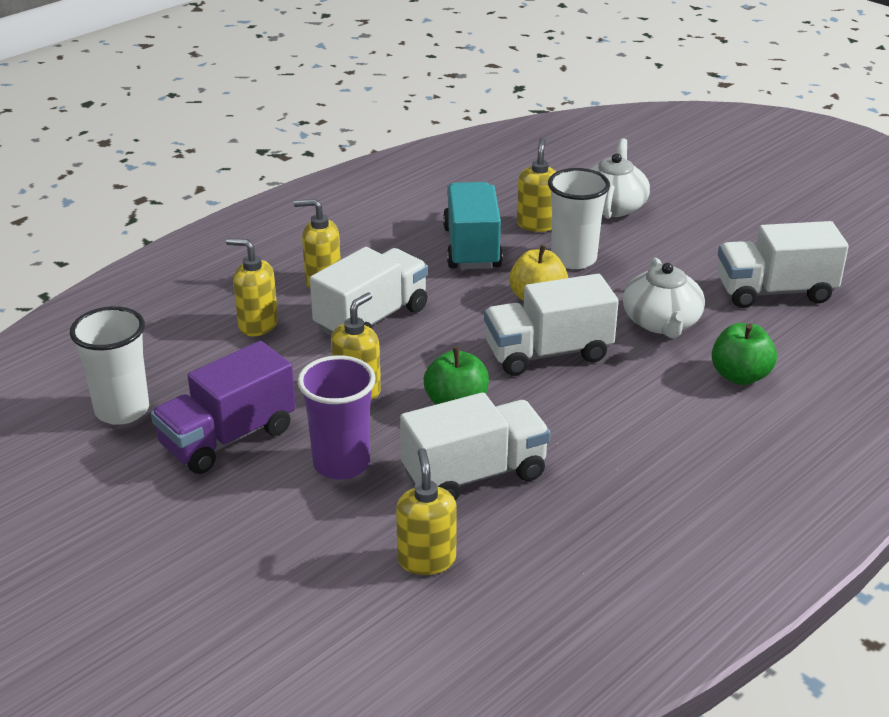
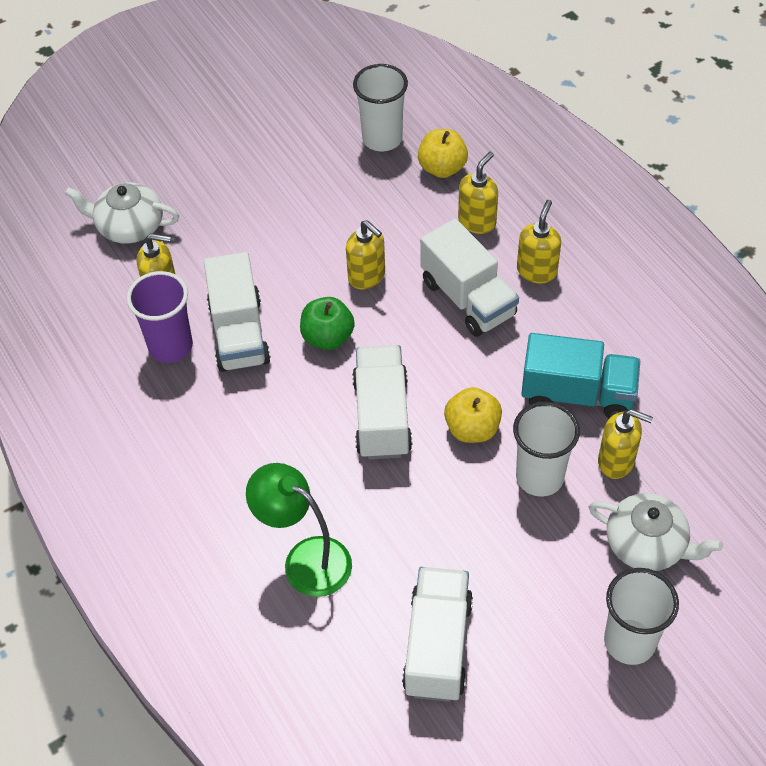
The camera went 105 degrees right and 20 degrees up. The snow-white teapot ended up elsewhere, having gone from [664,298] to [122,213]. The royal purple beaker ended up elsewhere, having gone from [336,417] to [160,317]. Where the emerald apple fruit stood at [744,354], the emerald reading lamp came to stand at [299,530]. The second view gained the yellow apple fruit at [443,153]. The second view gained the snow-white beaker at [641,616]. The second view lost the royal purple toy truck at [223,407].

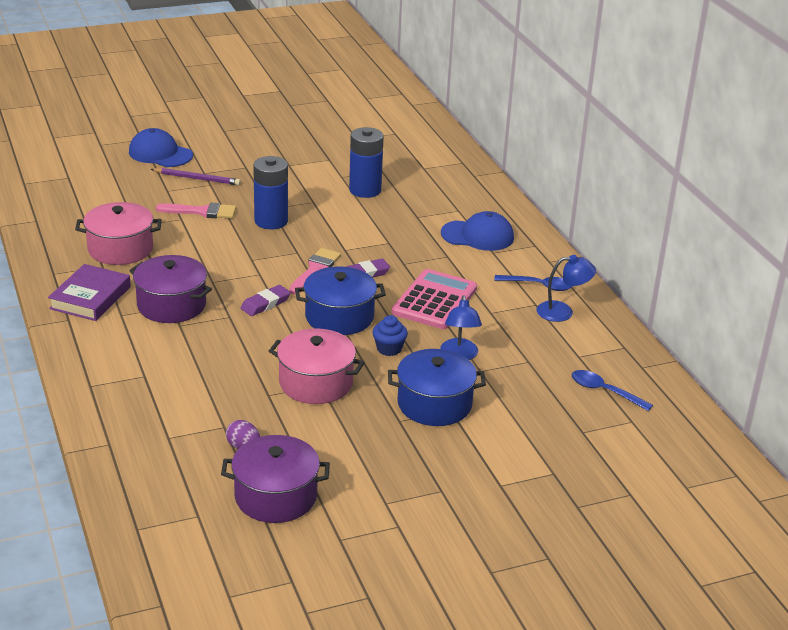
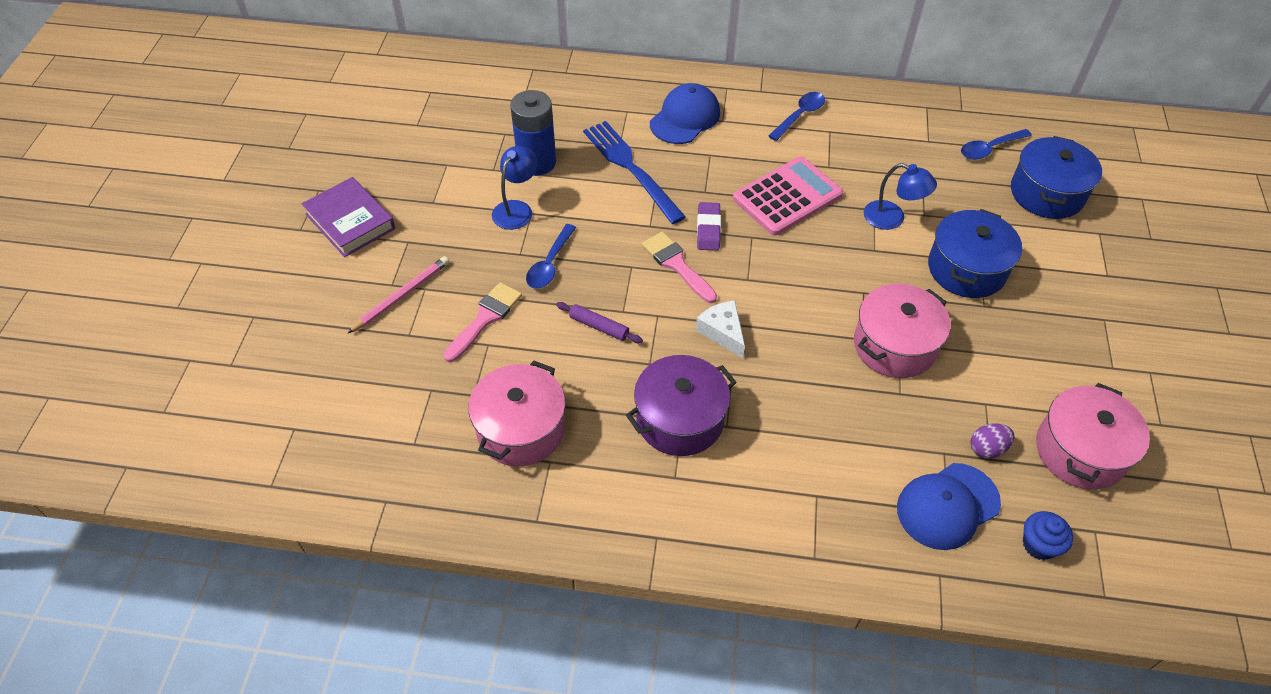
The camera went 60 degrees left and 20 degrees up. The royal purple hardcover ended up elsewhere, having gone from [89,292] to [348,217]. What was the royal purple wooden pencil at [196,177] turned into the rosy wooden pencil at [398,294]. The blue reading lamp ended up elsewhere, having gone from [566,288] to [515,188]. Where the blue power cell stood at [270,192], the blue teaspoon came to stand at [551,256]. The second view gained the royal purple pastry roller at [599,322]. The second view gained the blue fork at [634,172]. Where the royal purple gum eraser stood at [265,300], the snow-white cheese wedge came to stand at [720,329]. The rosy adding machine at [434,299] ended up facing another way, 90 degrees clockwise from before. The blue cap ended up elsewhere, having gone from [161,147] to [949,506]. The blue cooking pot ended up elsewhere, having gone from [340,301] to [1056,177]. The blue cupcake ended up elsewhere, having gone from [390,335] to [1048,535]. What was the royal purple cooking pot at [275,479] turned into the rosy cooking pot at [1093,436].

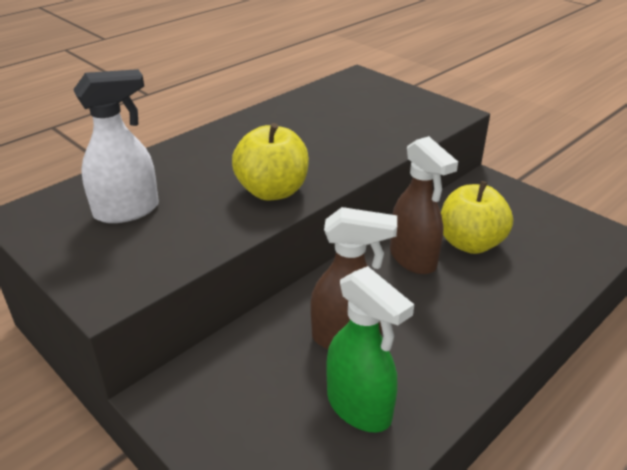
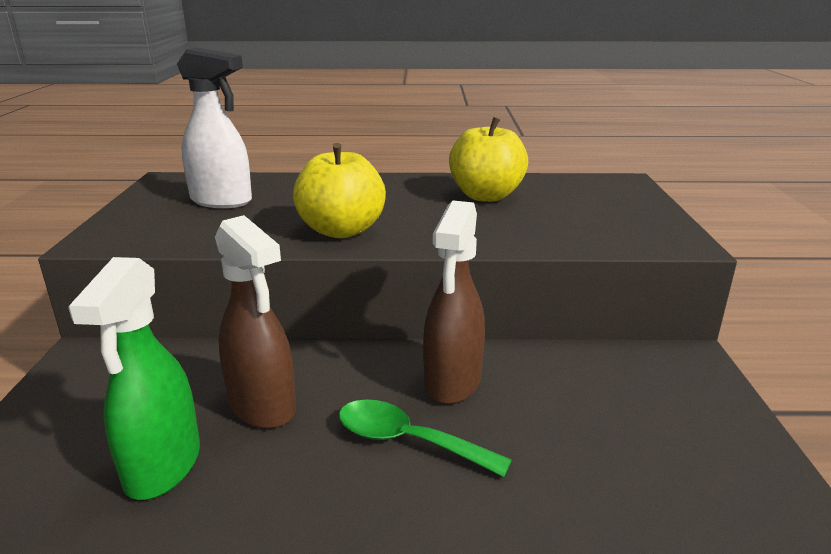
The camera went 45 degrees right and 10 degrees down. The second view gained the emerald teaspoon at [425,438]. The yellow apple fruit ended up elsewhere, having gone from [477,217] to [488,159].

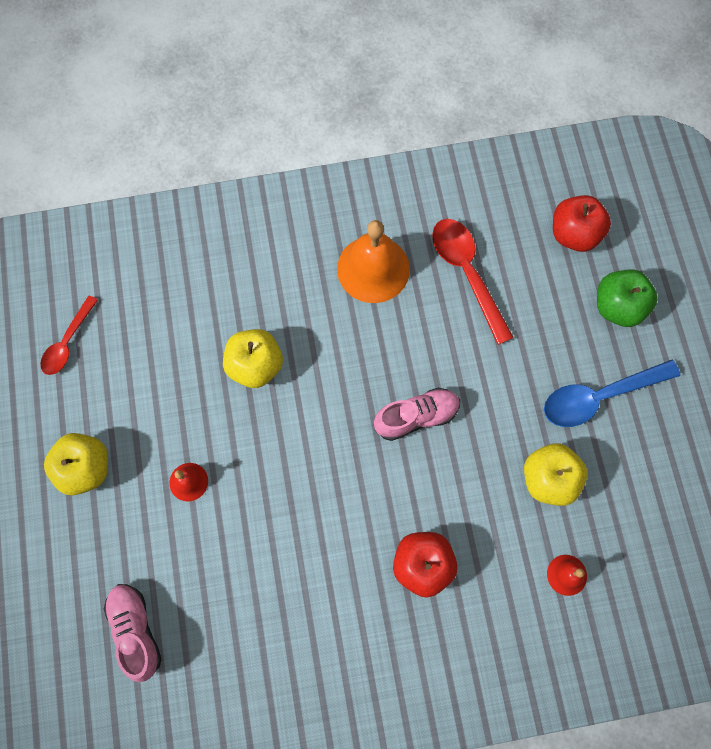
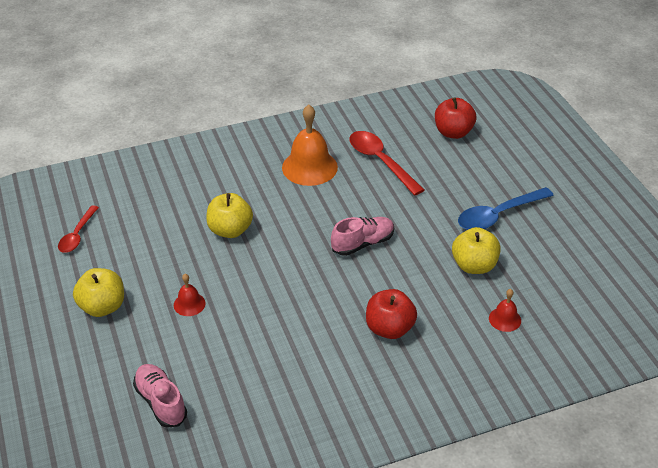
The camera went 10 degrees left and 30 degrees down. The second view lost the emerald apple fruit at [627,298].

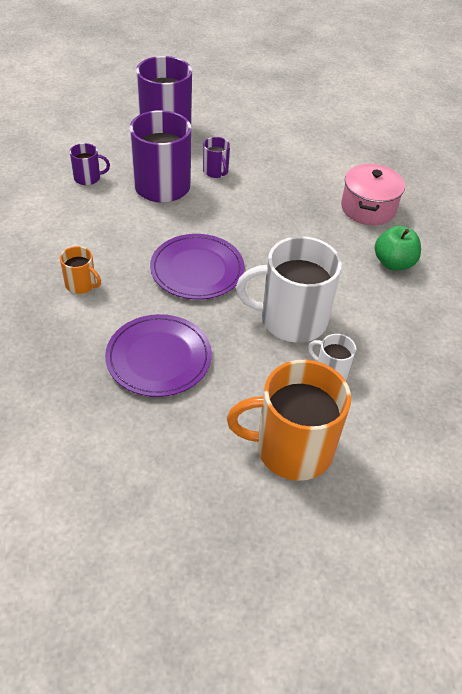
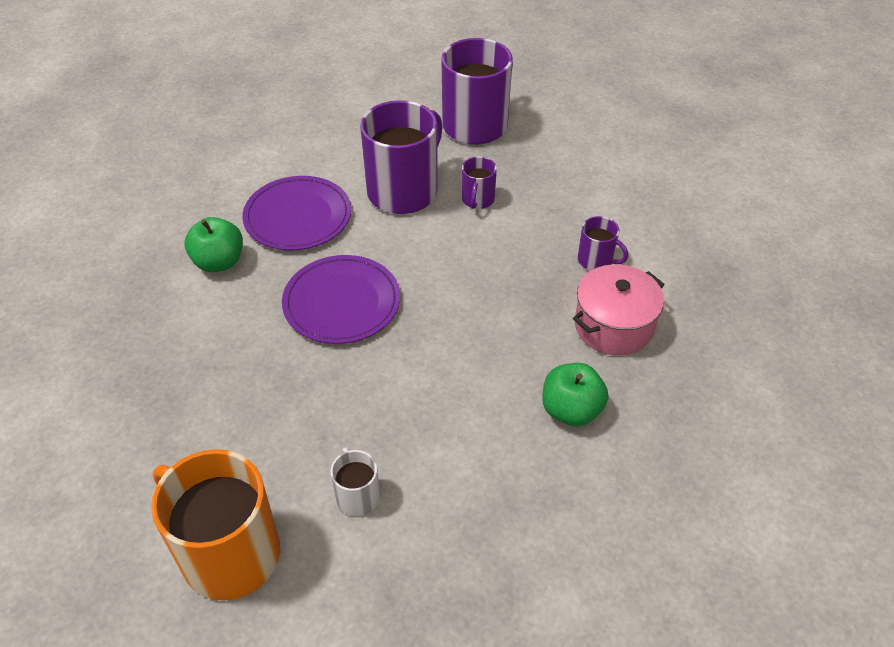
The camera went 40 degrees right and 0 degrees up. Where the bright orange tea mug stood at [80,270], the emerald apple fruit came to stand at [214,244]. The royal purple flat dish ended up elsewhere, having gone from [158,355] to [296,213]. The royal purple tea mug ended up elsewhere, having gone from [90,164] to [603,243]. The second view lost the snow-white tea mug at [289,289].

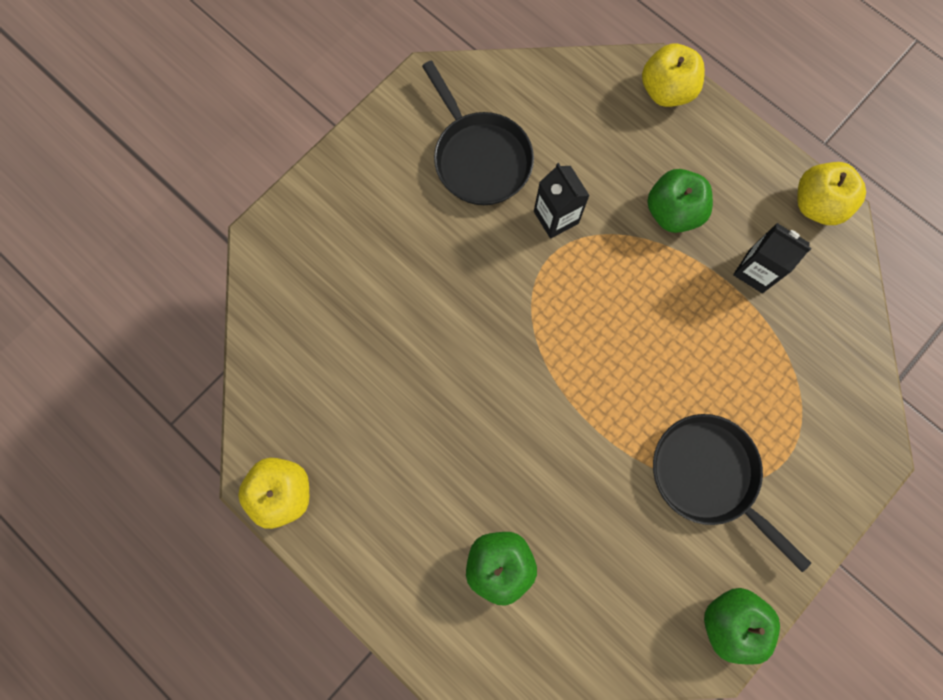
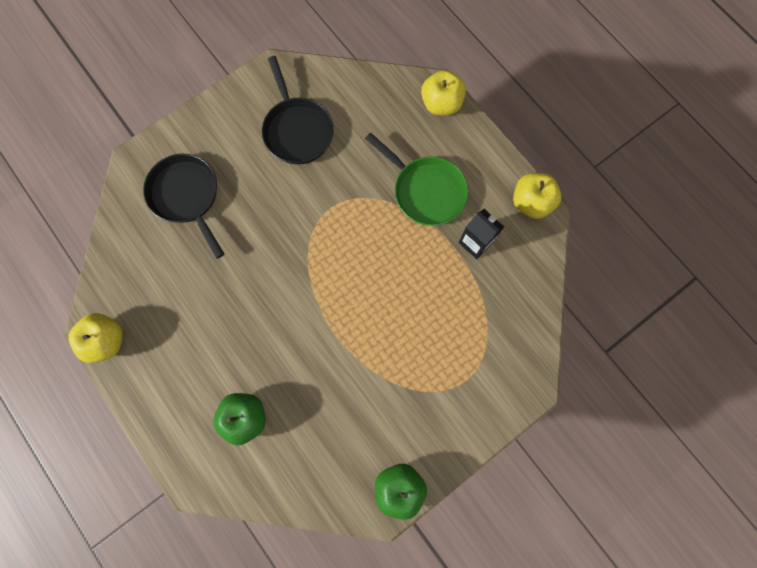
The camera went 10 degrees right and 0 degrees up. The jet-black skillet ended up elsewhere, having gone from [732,493] to [183,206]. Where the emerald apple fruit stood at [680,201], the emerald skillet came to stand at [416,179]. The second view lost the jet-black milk carton at [562,201].

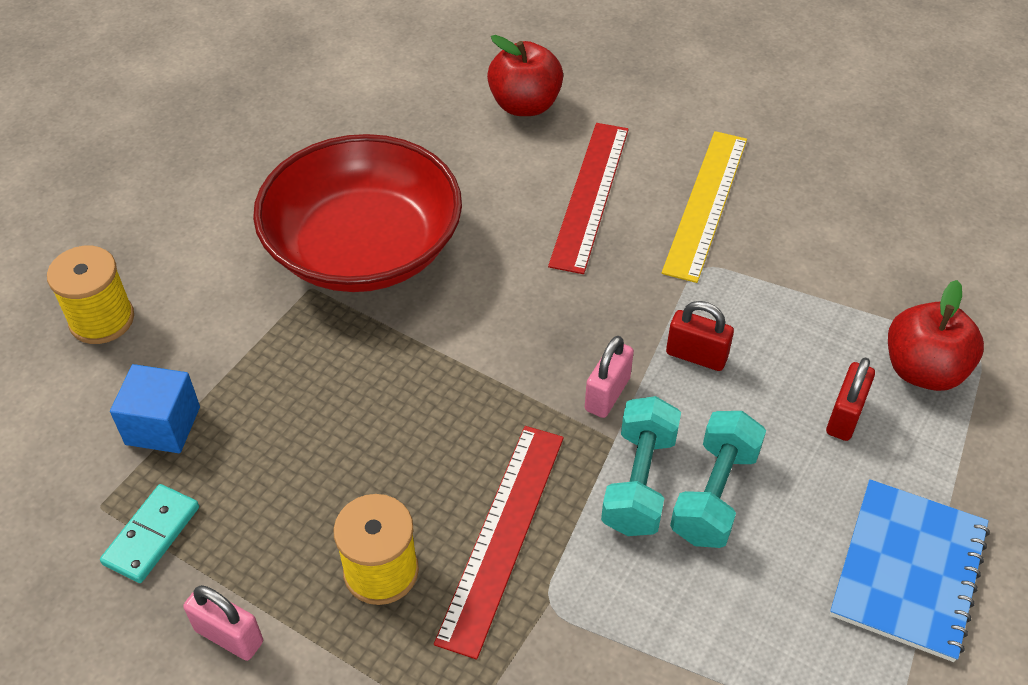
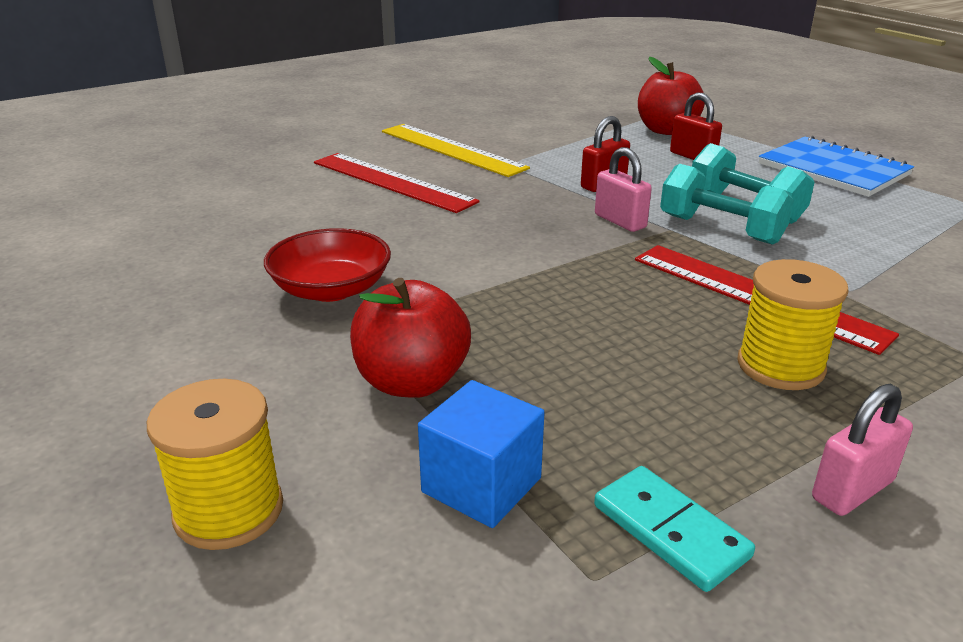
The camera went 65 degrees left and 20 degrees down. The size of the red deep dish at [357,213] changed by a factor of 0.52. The red apple fruit ended up elsewhere, having gone from [525,75] to [410,338].

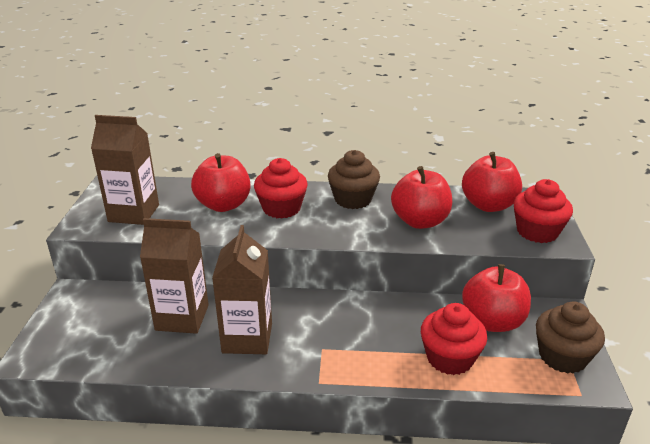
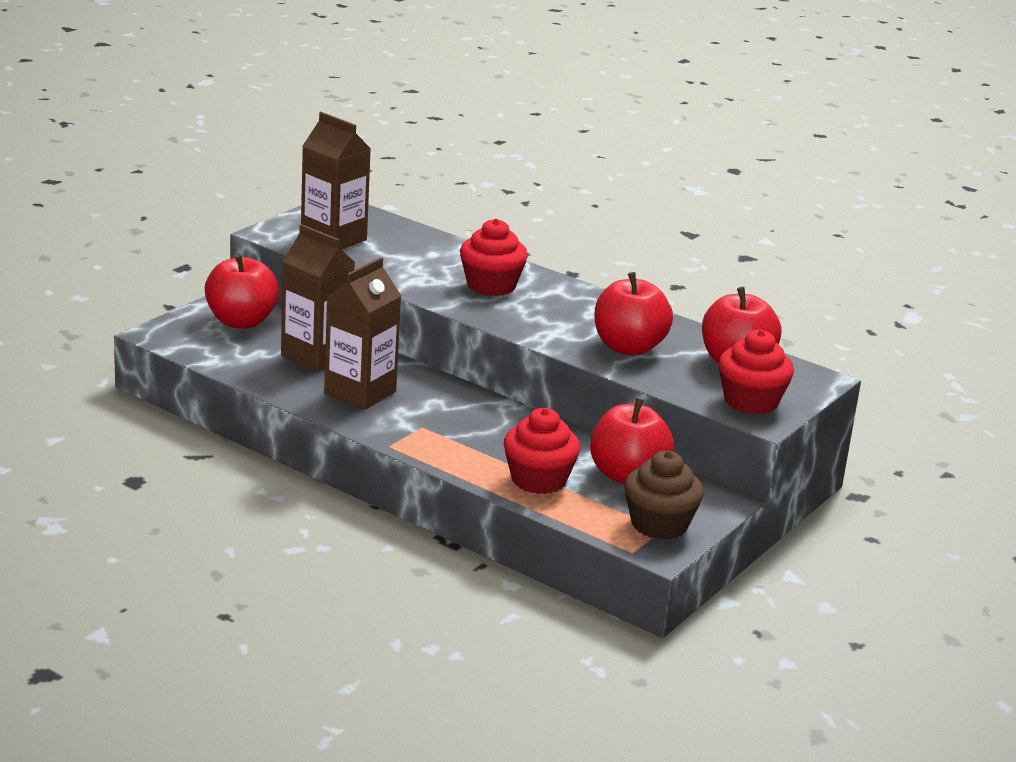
The camera went 30 degrees right and 5 degrees down. The red apple fruit ended up elsewhere, having gone from [220,182] to [242,291]. The second view lost the brown cupcake at [354,179].

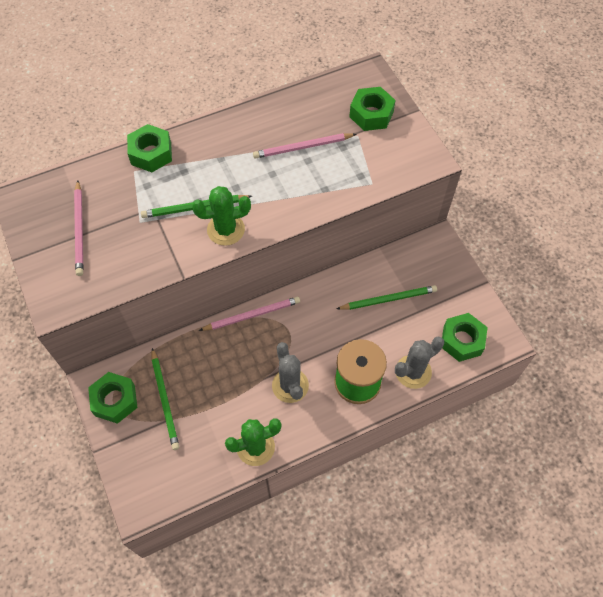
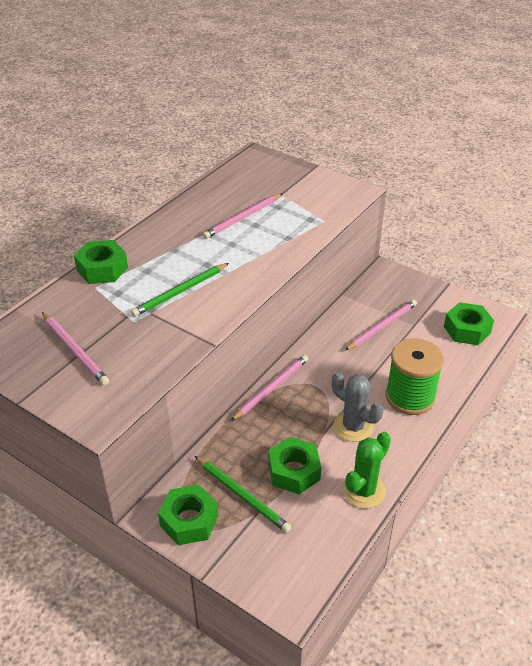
The camera went 30 degrees left and 20 degrees down. The emerald hexagon nut ended up elsewhere, having gone from [372,109] to [294,465]. What was the emerald wooden pencil at [387,297] turned into the rosy wooden pencil at [381,325]. The second view lost the emerald cactus at [221,216]. The second view lost the grey cactus at [419,362].

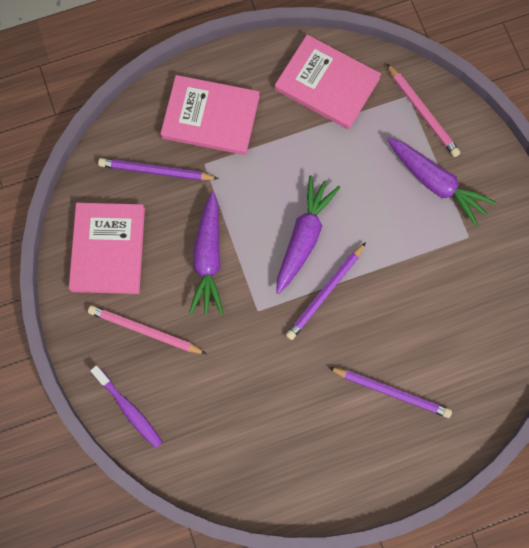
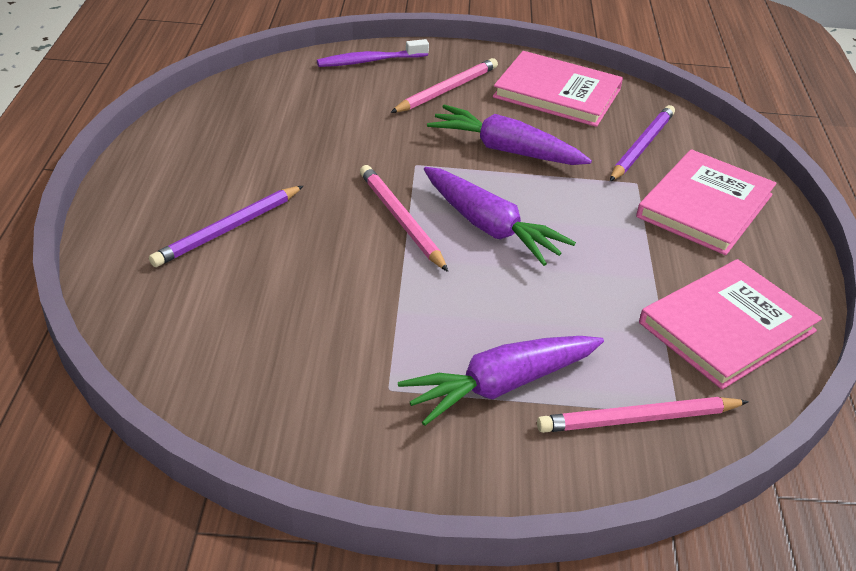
The camera went 110 degrees right and 35 degrees down. What was the royal purple wooden pencil at [326,291] turned into the rosy wooden pencil at [404,218].

